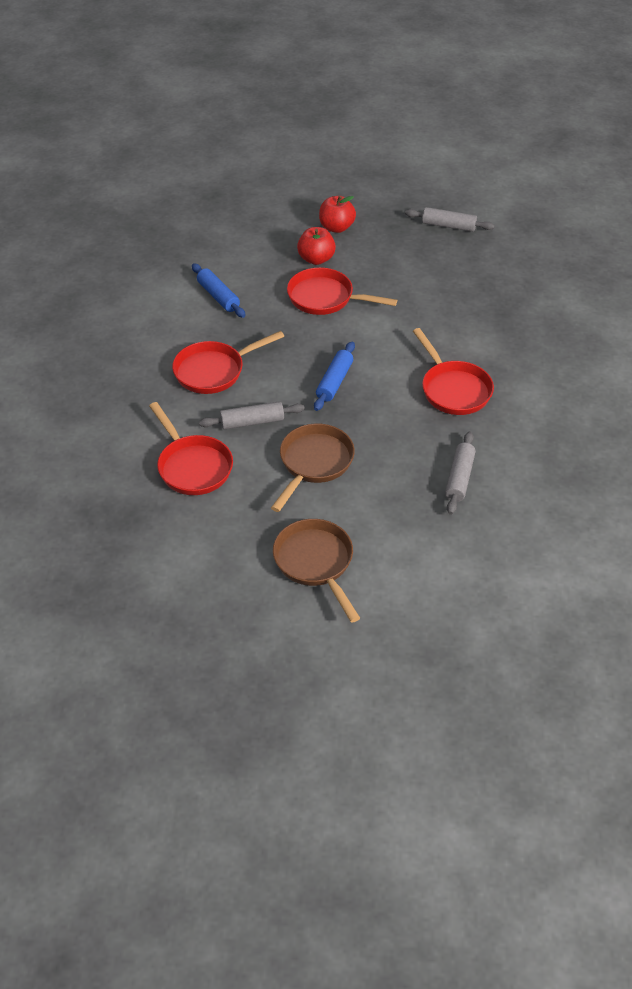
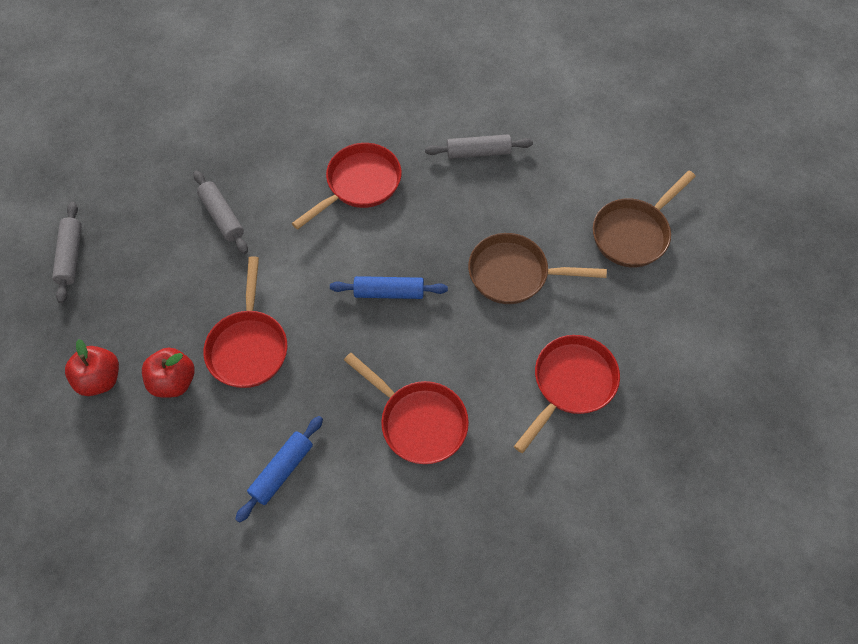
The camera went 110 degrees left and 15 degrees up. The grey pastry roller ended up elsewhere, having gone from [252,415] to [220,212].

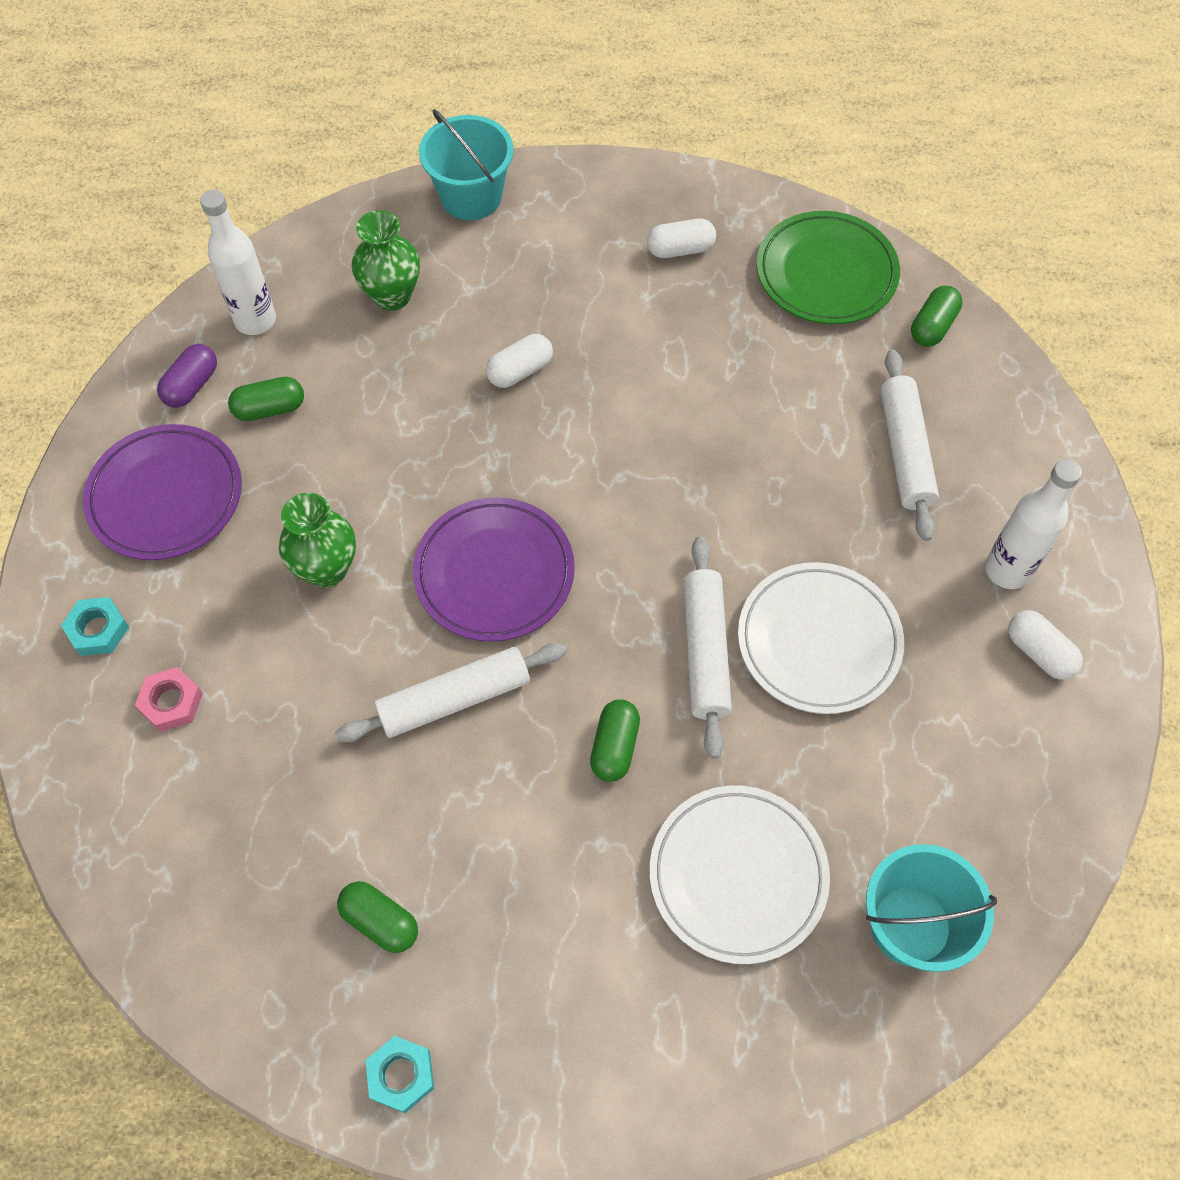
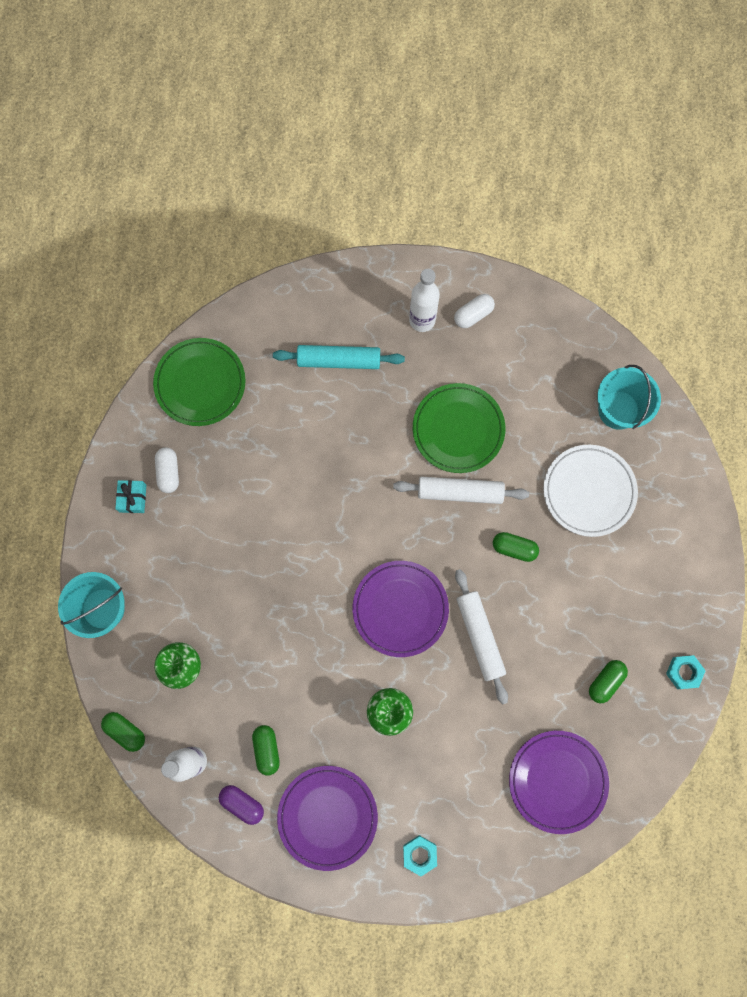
The camera went 85 degrees left and 15 degrees up. The emerald capsule ended up elsewhere, having gone from [937,316] to [123,732]. The second view gained the turquoise wrapped gift at [130,496]. What was the snow-white pastry roller at [909,445] turned into the turquoise pastry roller at [339,357]. What was the snow-white flat dish at [821,638] turned into the emerald flat dish at [459,428]. The second view gained the royal purple flat dish at [559,782]. The second view lost the rosy hexagon nut at [169,699]. The second view lost the snow-white capsule at [519,361].

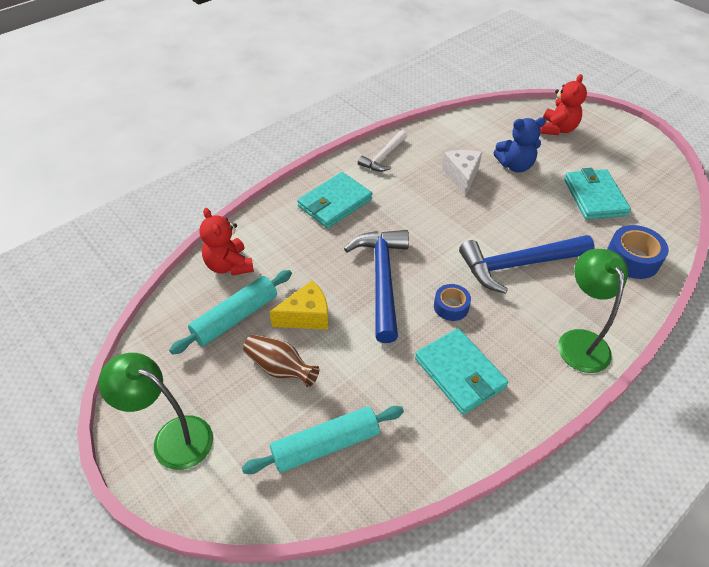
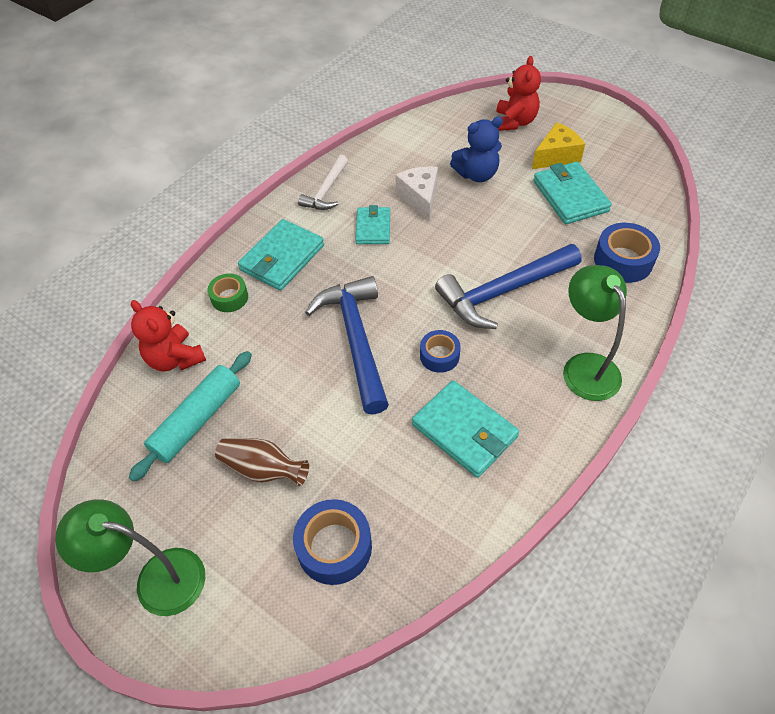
The camera went 10 degrees left and 5 degrees up. The second view gained the emerald roll of tape at [228,292]. Where the turquoise pastry roller stood at [323,440], the blue roll of tape came to stand at [332,542]. The second view gained the turquoise wallet at [372,224]. The yellow cheese wedge ended up elsewhere, having gone from [299,305] to [558,145].

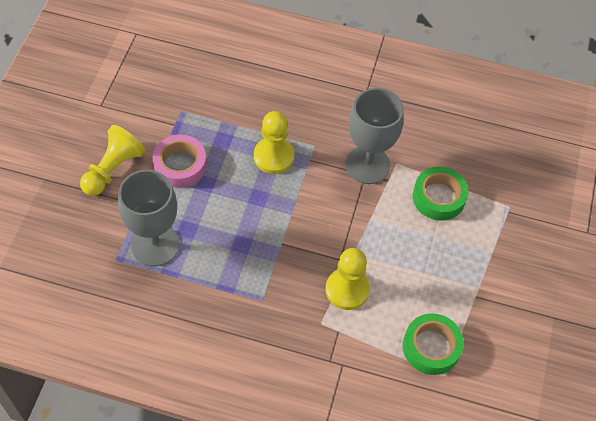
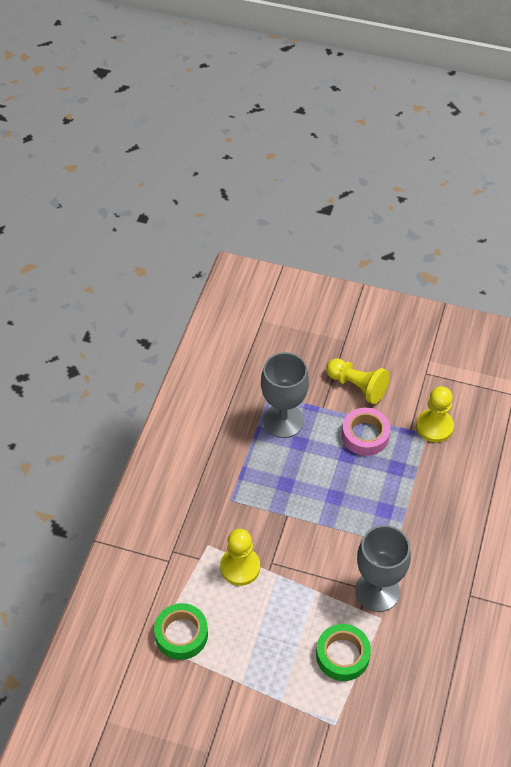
The camera went 95 degrees right and 5 degrees down. The yellow pawn ended up elsewhere, having gone from [274,142] to [435,414].

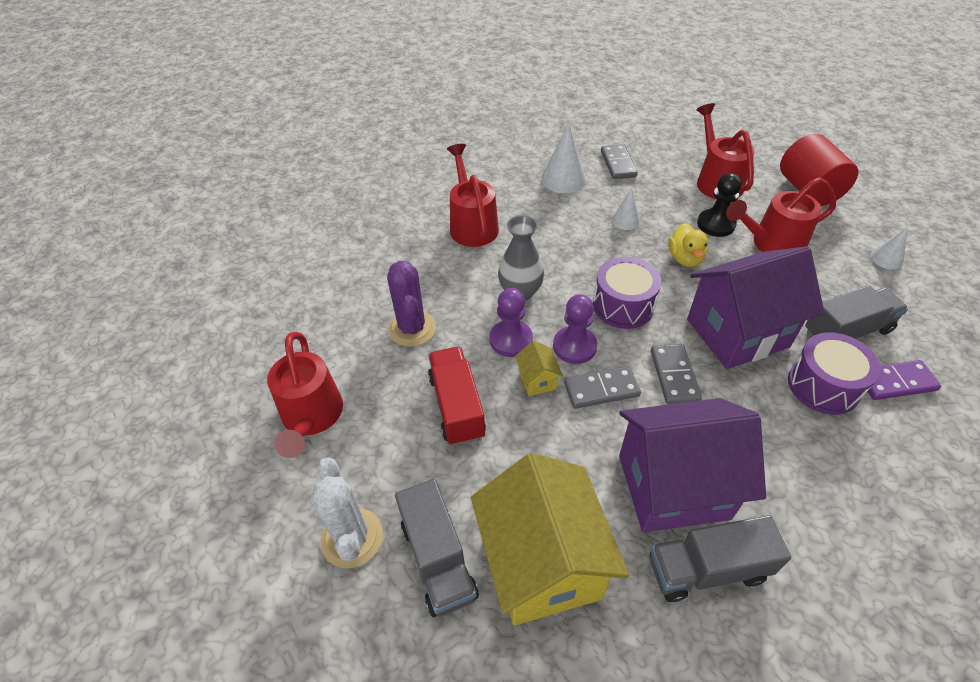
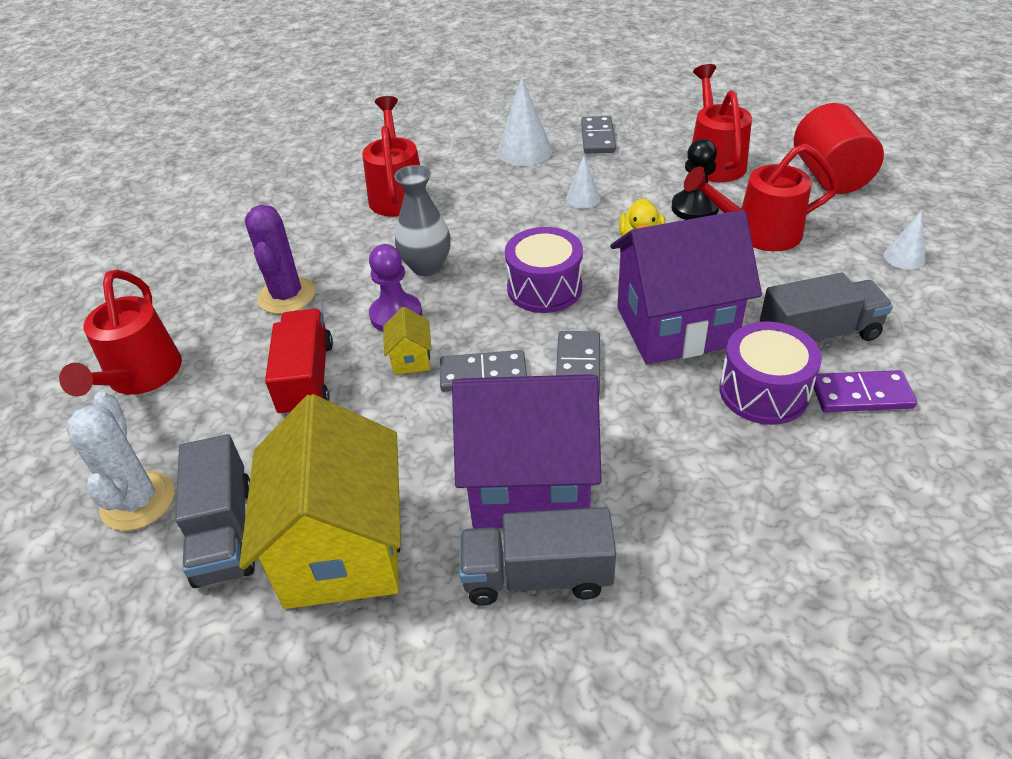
The camera went 10 degrees right and 5 degrees down. The second view lost the royal purple pawn at [575,329].

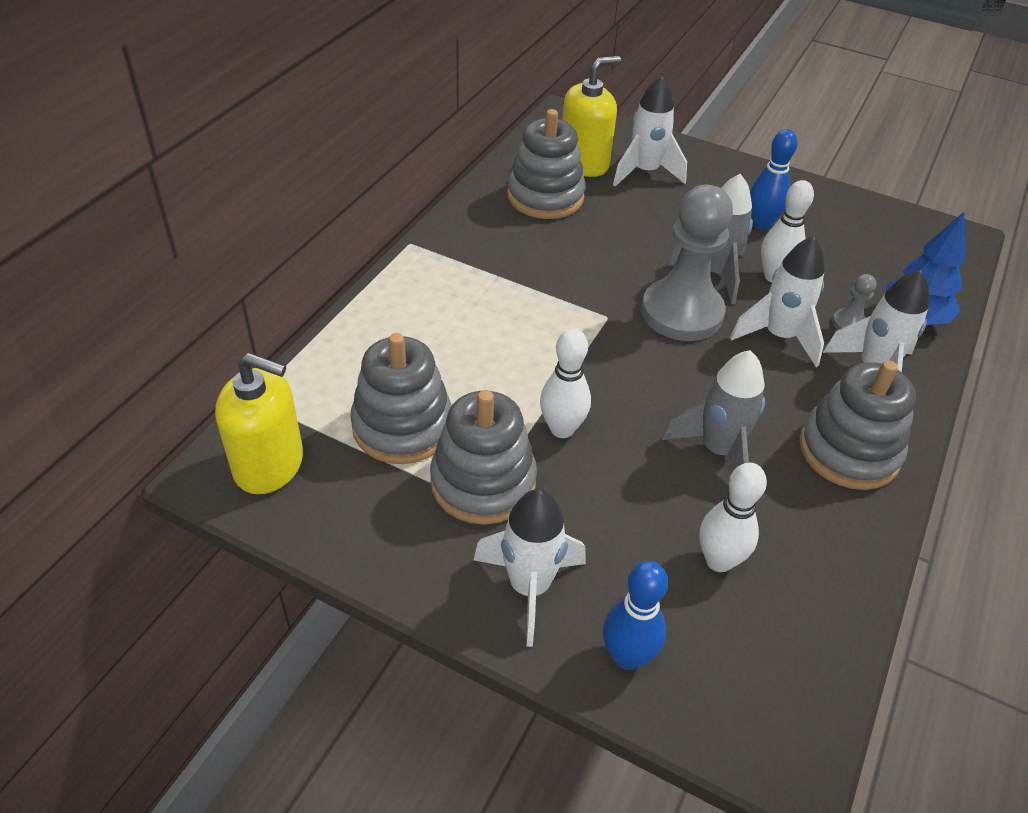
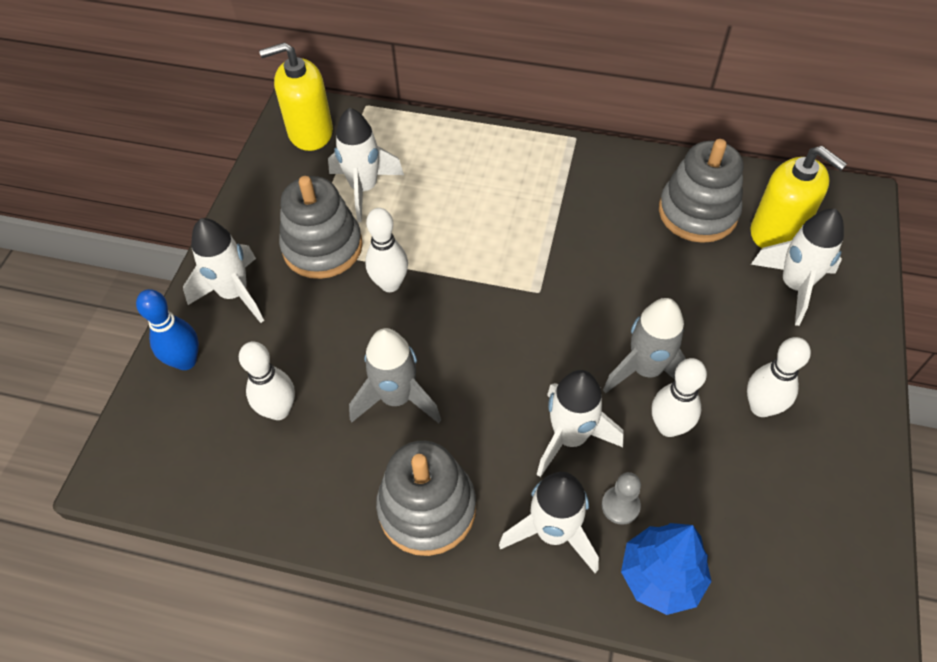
The camera went 80 degrees right and 10 degrees up. The yellow pump bottle at [259,423] ended up facing another way, 75 degrees clockwise from before. Where the grey stacking rings stood at [401,398], the snow-white spaceship came to stand at [366,165]. What was the blue skittle at [774,179] turned into the snow-white skittle at [779,377]. The second view lost the grey pawn at [687,263].

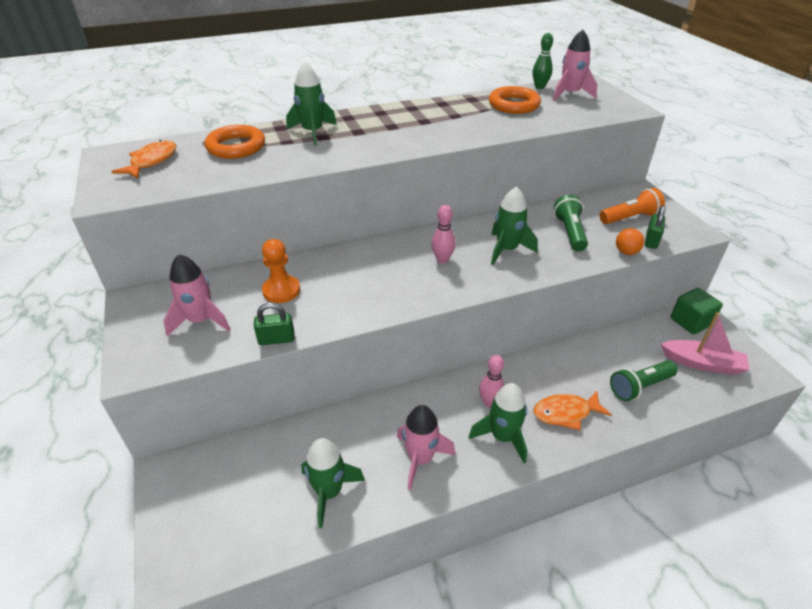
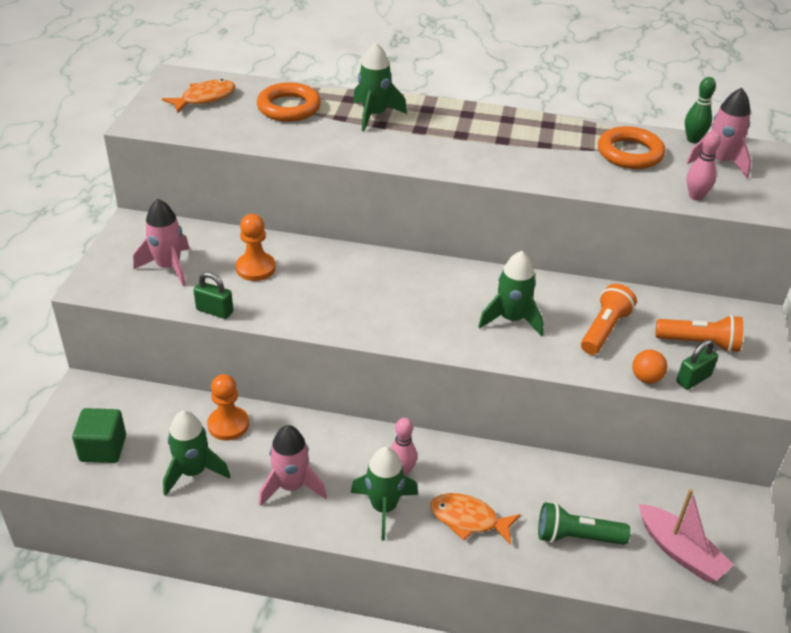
The camera went 30 degrees right and 0 degrees up. The emerald cube ended up elsewhere, having gone from [697,311] to [99,435]. The second view gained the bright orange pawn at [228,407]. What was the emerald torch at [571,223] turned into the bright orange torch at [609,319]. The rosy skittle ended up elsewhere, having gone from [443,234] to [704,165].

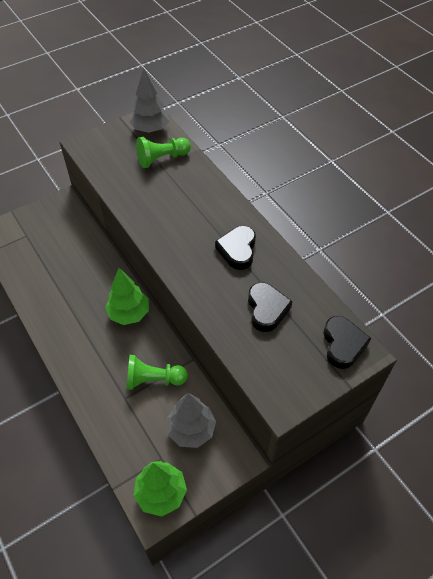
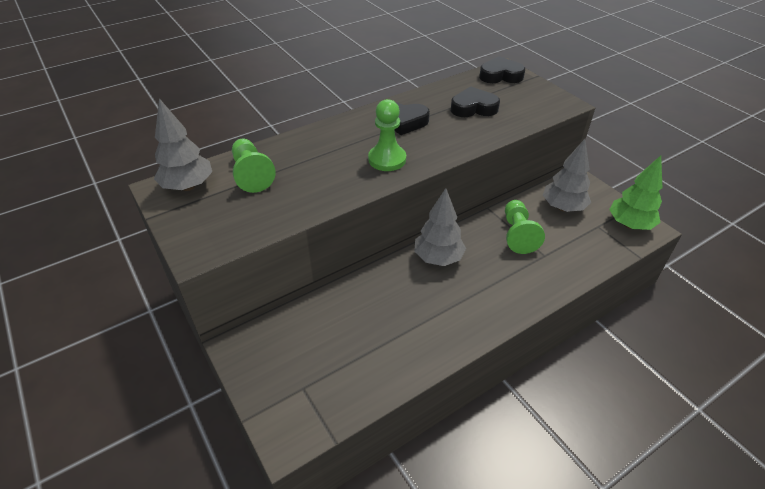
The camera went 90 degrees left and 10 degrees down. The second view gained the emerald pawn at [387,135]. What was the emerald toy tree at [127,296] turned into the grey toy tree at [440,227].

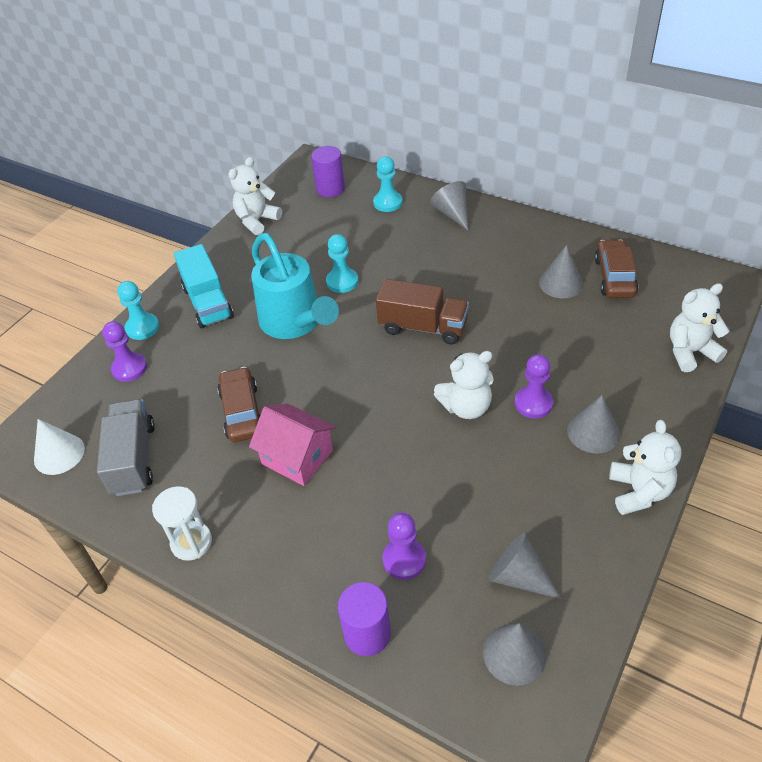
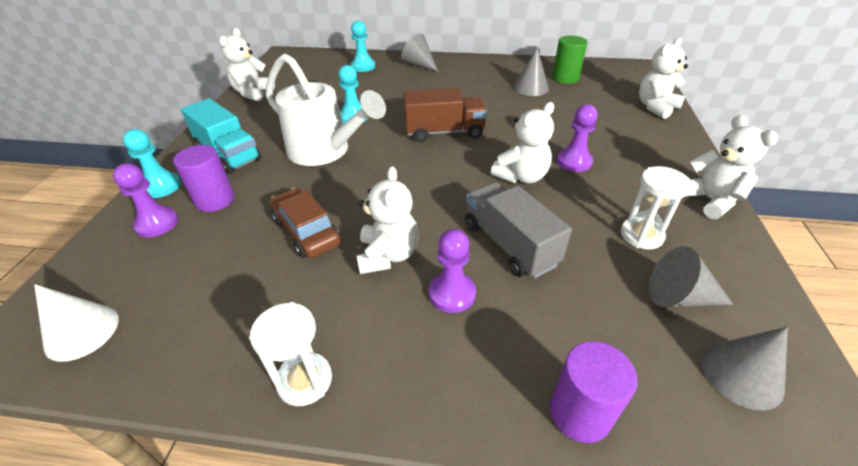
The camera went 25 degrees left and 5 degrees down. The royal purple cylinder ended up elsewhere, having gone from [328,171] to [203,178]. What was the turquoise sprinkling can at [295,286] turned into the snow-white sprinkling can at [326,109]. Where the rosy toy house stood at [292,445], the snow-white teddy bear came to stand at [387,220]. The royal purple pawn ended up elsewhere, having gone from [404,546] to [452,271]. The grey toy truck ended up elsewhere, having gone from [126,447] to [518,230]. Where the brown car stood at [616,269], the emerald cylinder came to stand at [569,60]. The second view gained the snow-white hourglass at [656,208]. The second view lost the grey solid cone at [593,424].

